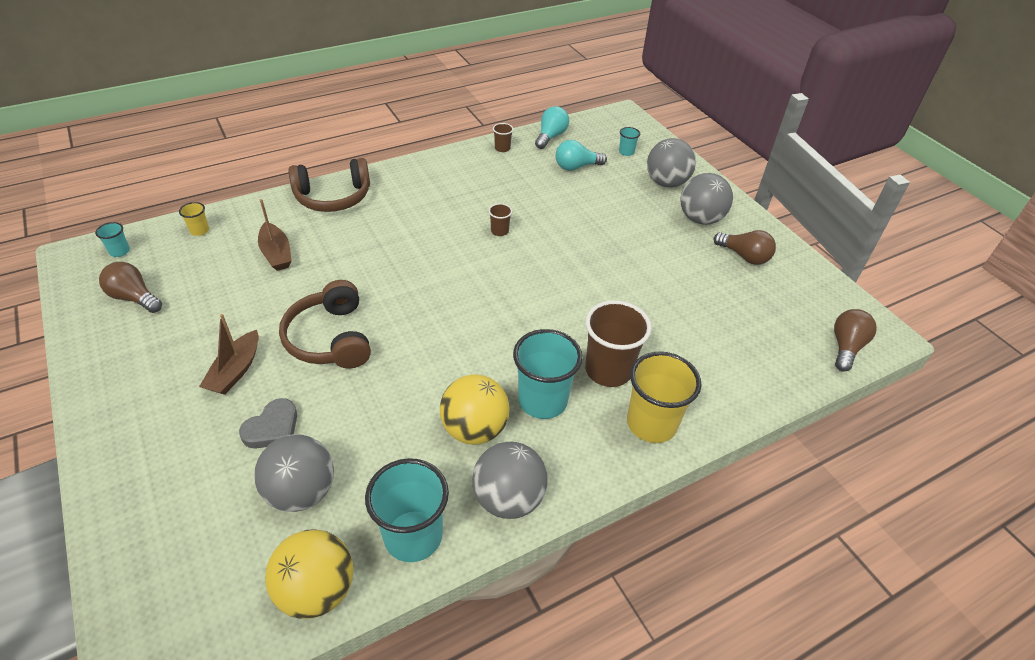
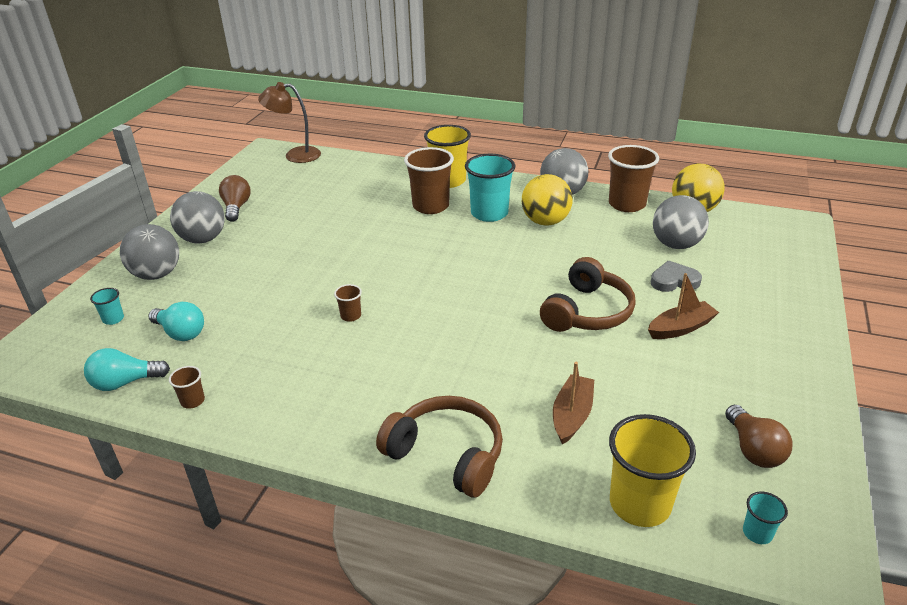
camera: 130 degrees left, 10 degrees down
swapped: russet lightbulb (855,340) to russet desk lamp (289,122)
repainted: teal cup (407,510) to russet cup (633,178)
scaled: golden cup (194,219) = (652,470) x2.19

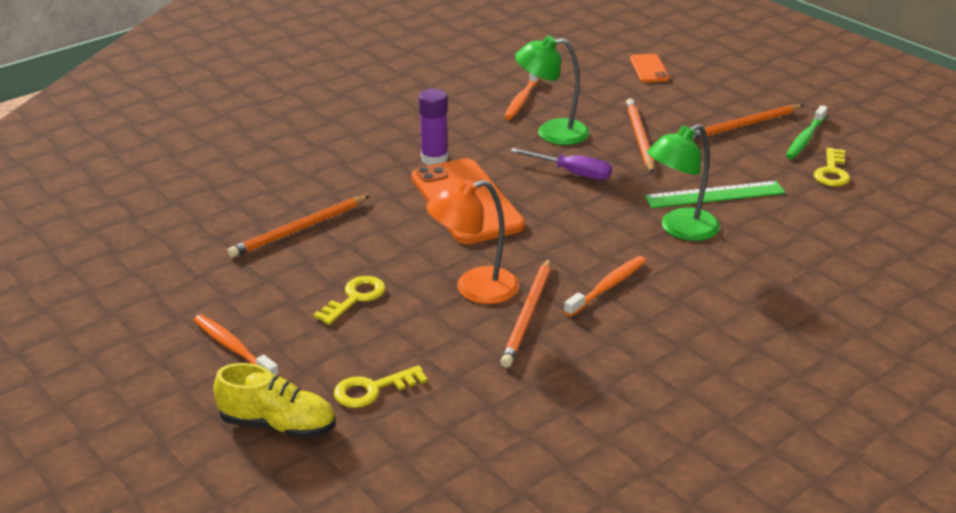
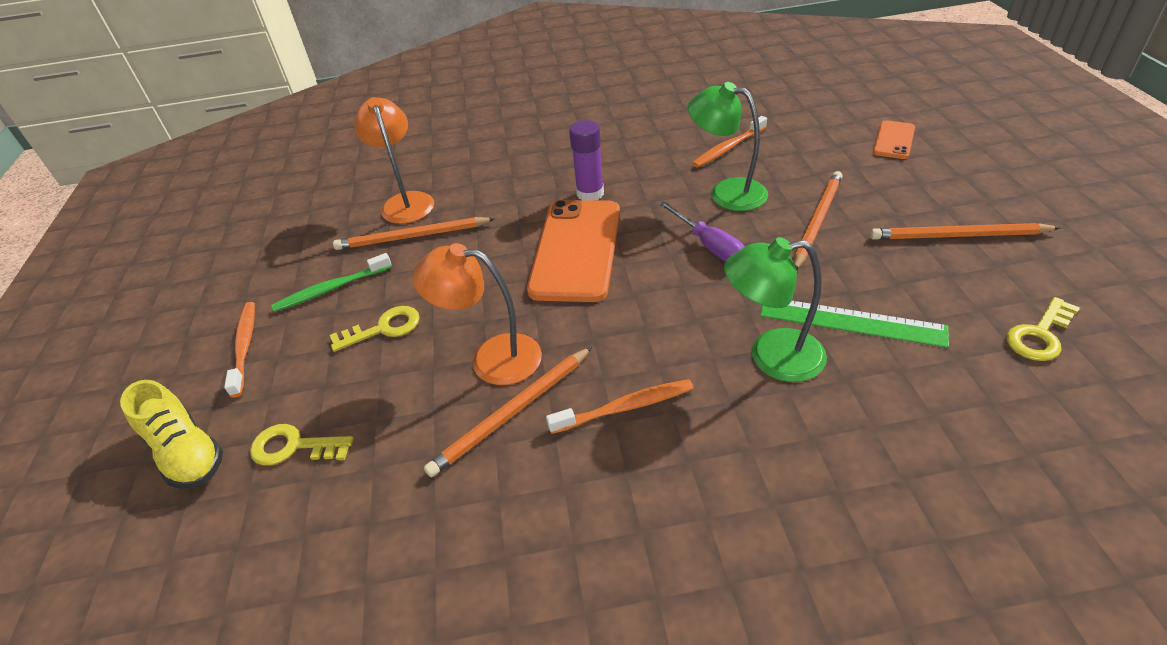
camera: 35 degrees right, 10 degrees up
new: orange desk lamp (394,160)
shifted: green tooth brush (807,132) to (331,282)

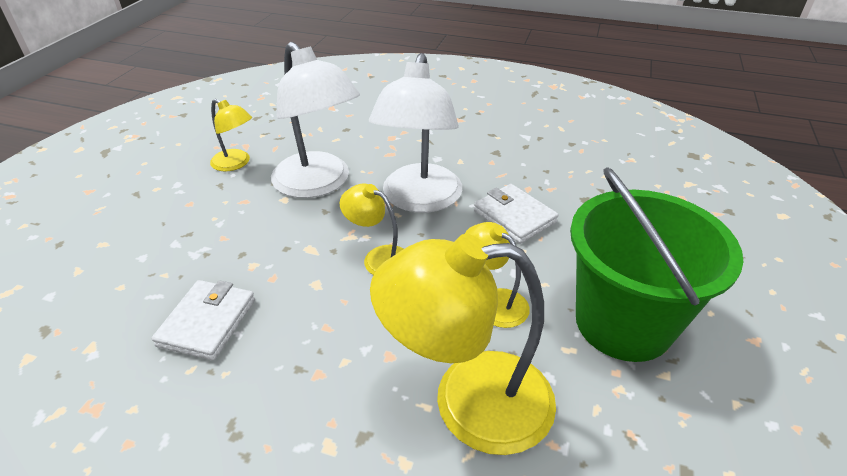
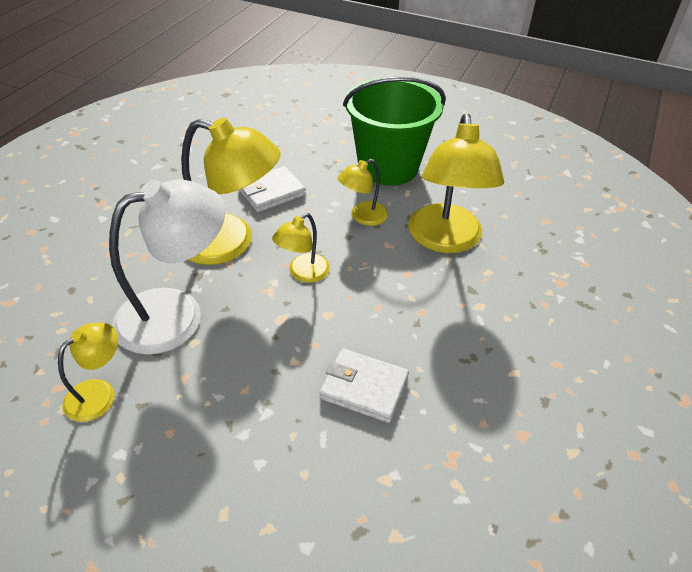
camera: 85 degrees left, 5 degrees up
repainted: pure white desk lamp (415,133) to golden desk lamp (231,191)

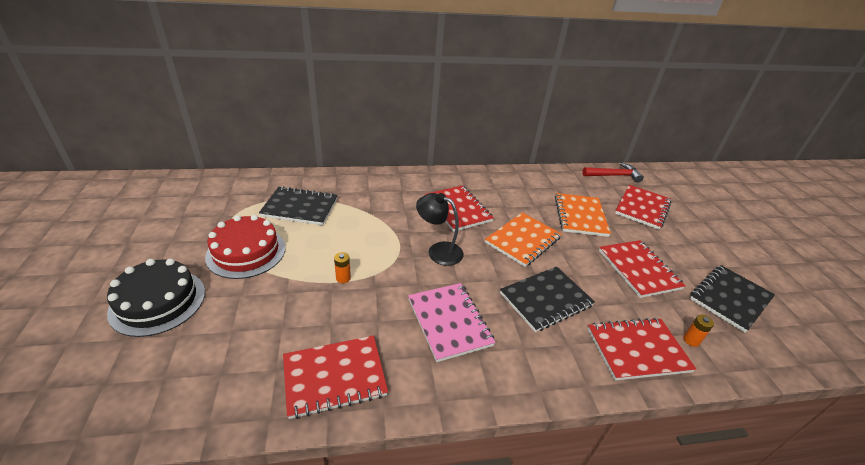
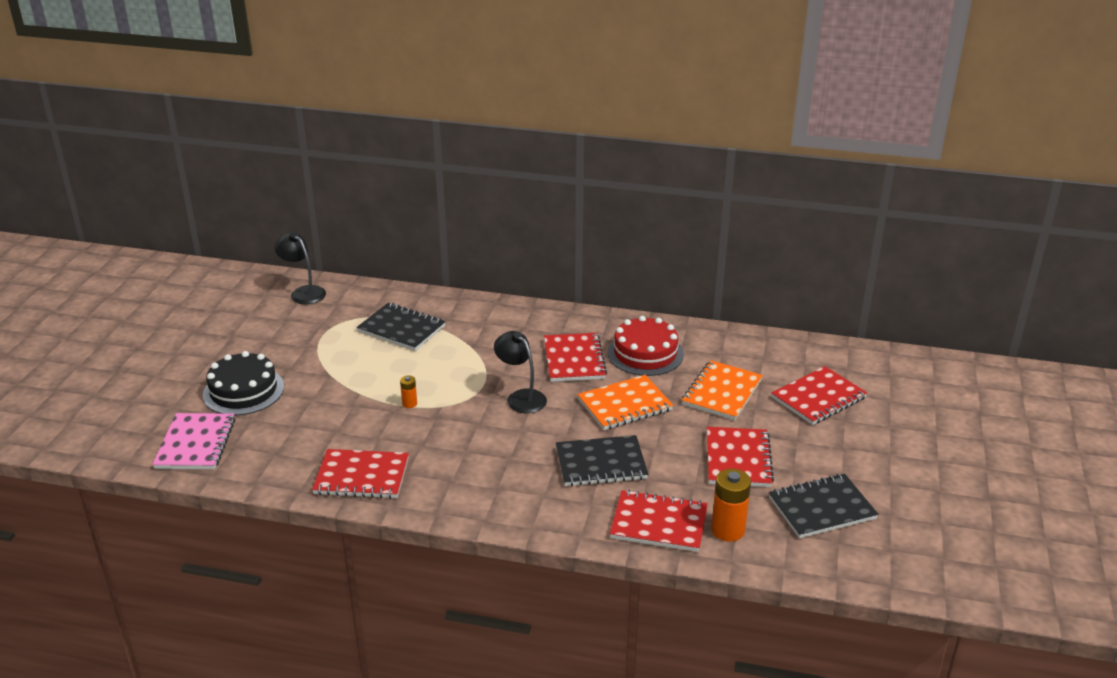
camera: 25 degrees right, 5 degrees down
gone: crimson hammer (613,173)
new: black desk lamp (300,268)
shifted: crimson layer cake (245,247) to (645,346); rosy exercise book (452,322) to (194,441)
scaled: orange power cell (698,331) = (731,505) x1.96

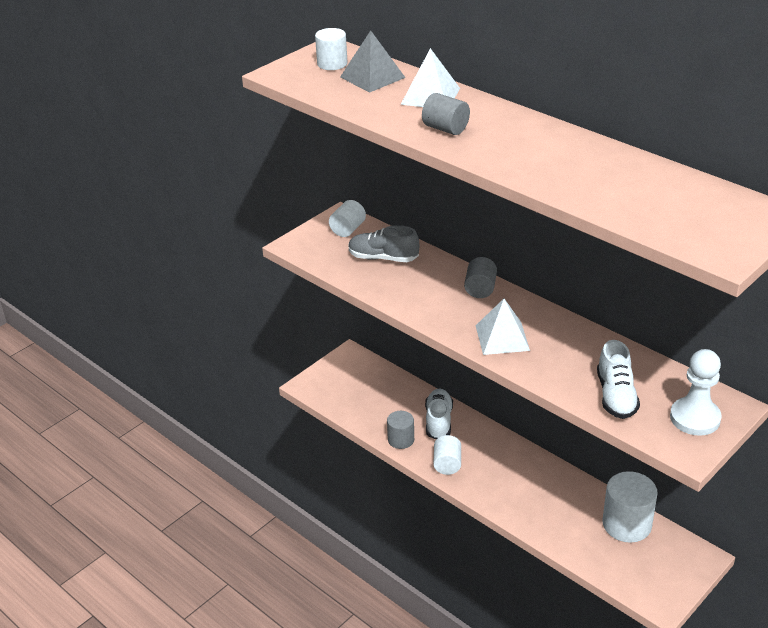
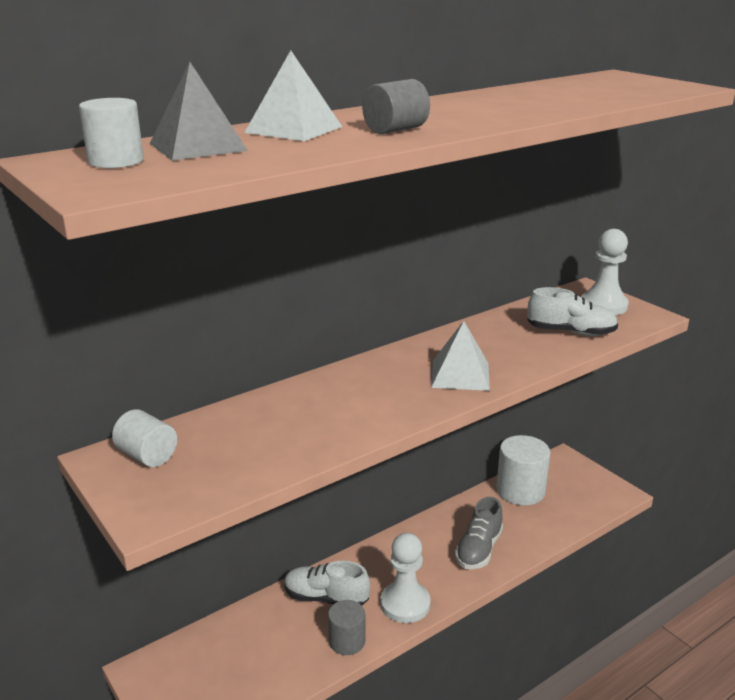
camera: 80 degrees left, 10 degrees down
gone: grey cylinder (480,277)
shifted: grey lace-up shoe (383,243) to (479,533)
swapped: pure white cylinder (447,455) to pure white chess pawn (405,578)

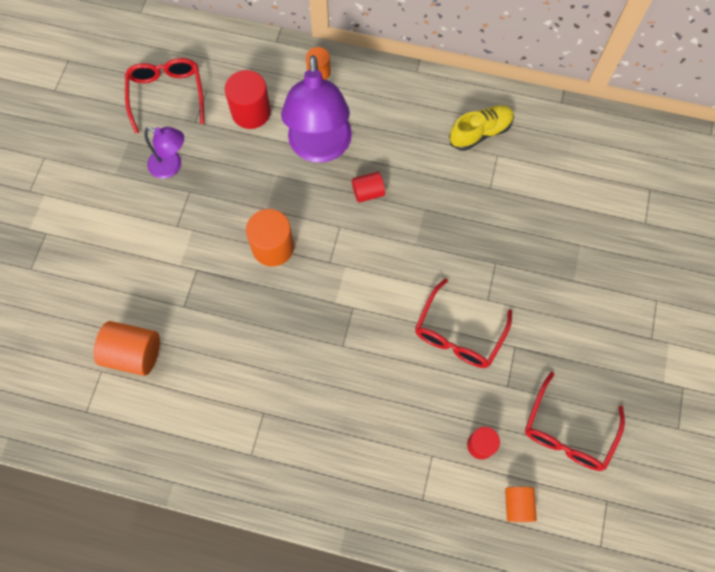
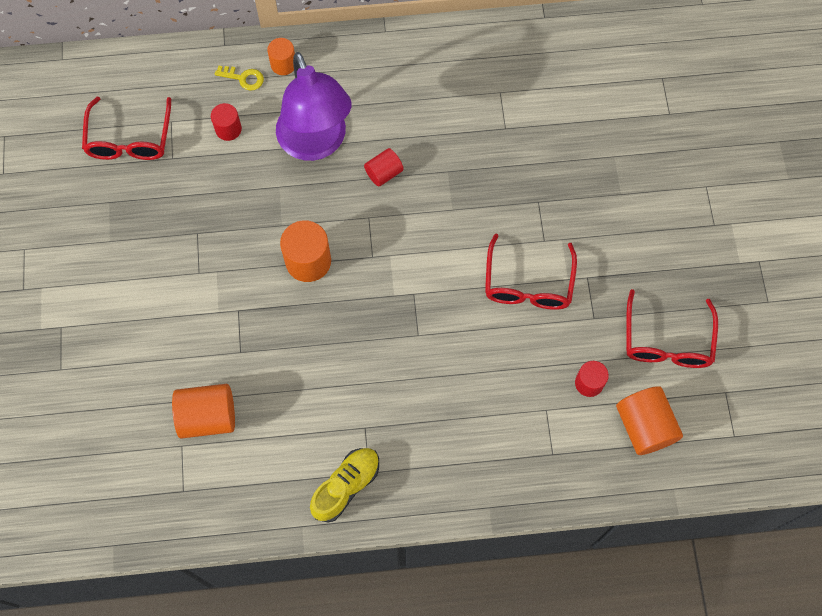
camera: 20 degrees left, 0 degrees up
gone: violet desk lamp (164,153)
new: golden key (239,78)
shifted: golden lace-up shoe (481,128) to (344,485)
rotated: crimson glasses (164,96) = (126,128) 150 degrees counterclockwise
scaled: crimson cylinder (248,99) = (226,122) x0.60; orange cylinder (521,504) = (649,420) x1.66

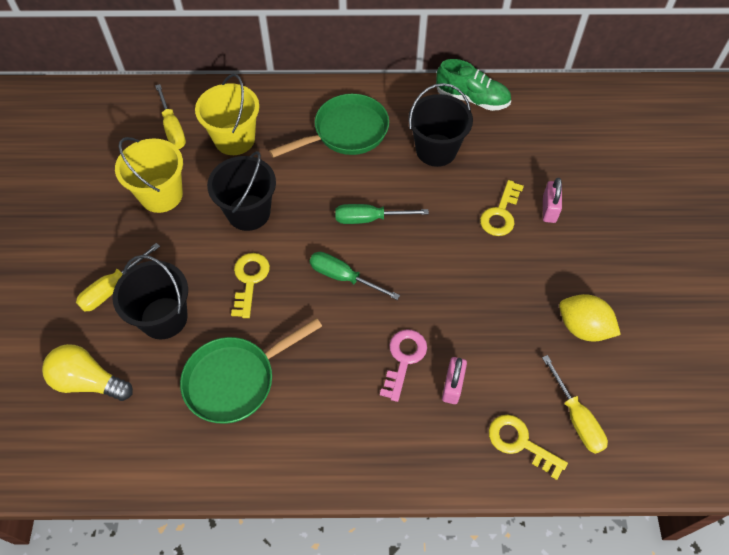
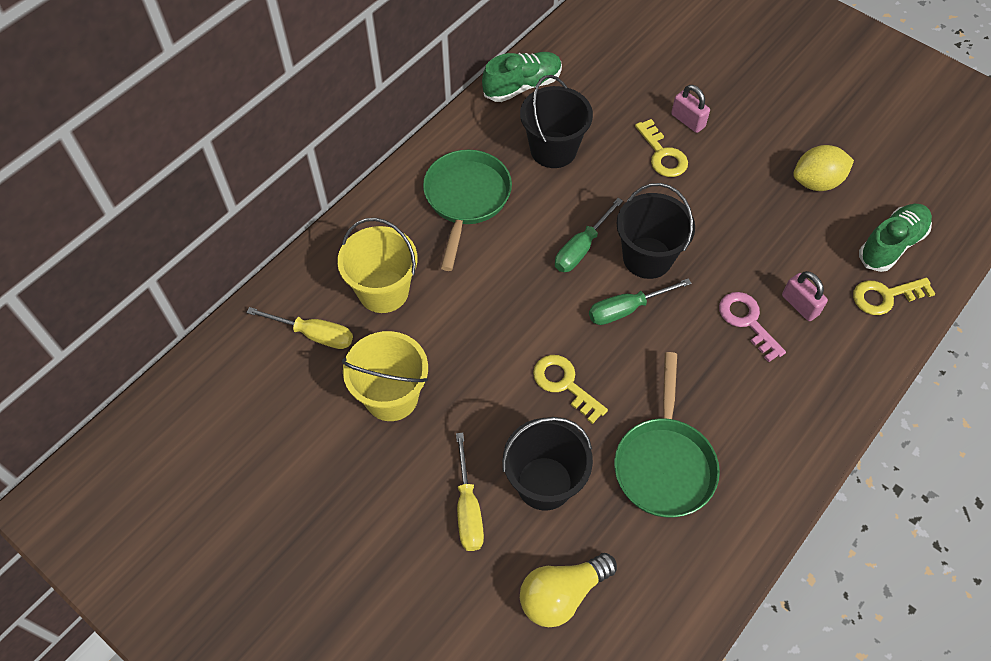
camera: 50 degrees left, 0 degrees up
shifted: black bucket (241,191) to (655,231)
swapped: golden flat screwdriver (575,404) to green lace-up shoe (895,238)

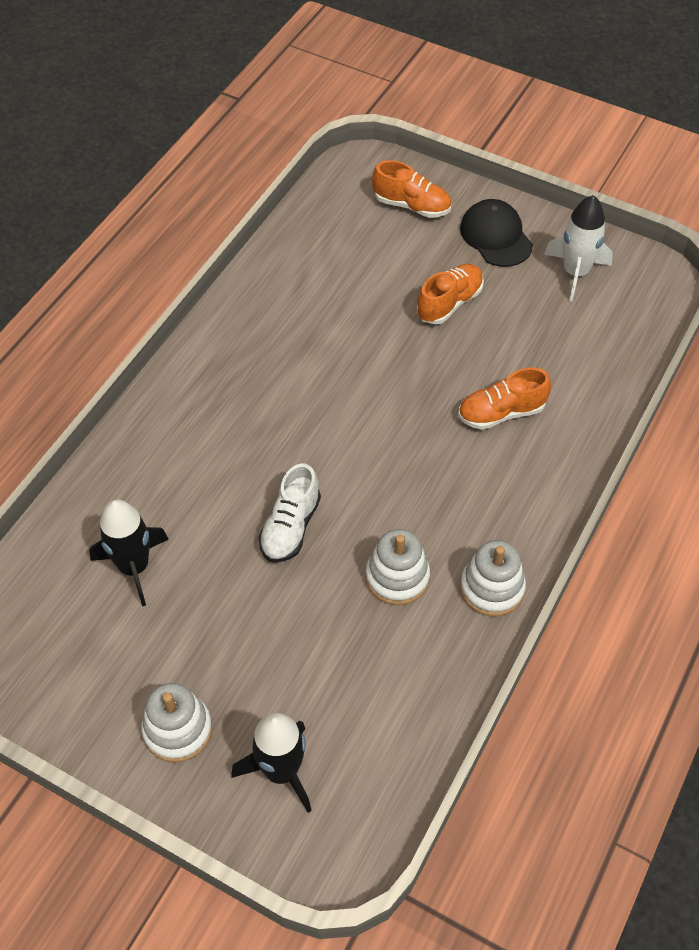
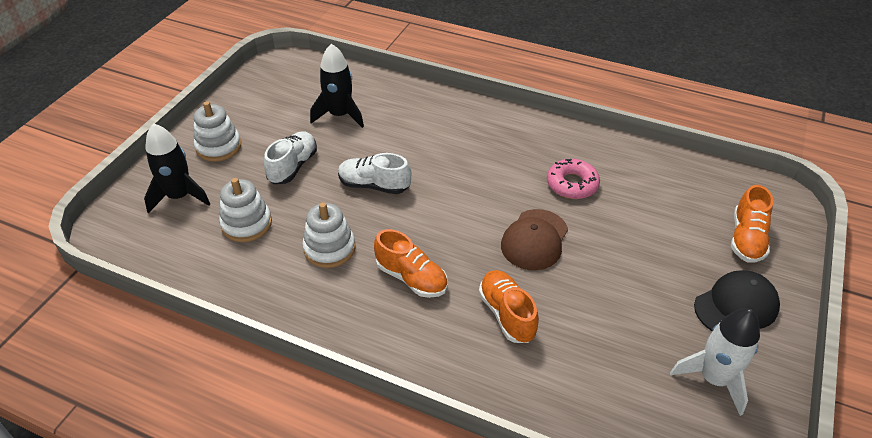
camera: 85 degrees right, 10 degrees down
new: pure white lace-up shoe (290,157); rosy glazed donut (573,179); russet cap (534,239)
shifted: orange lace-up shoe (450,294) to (410,263); pure white ring stacker (493,578) to (245,210)

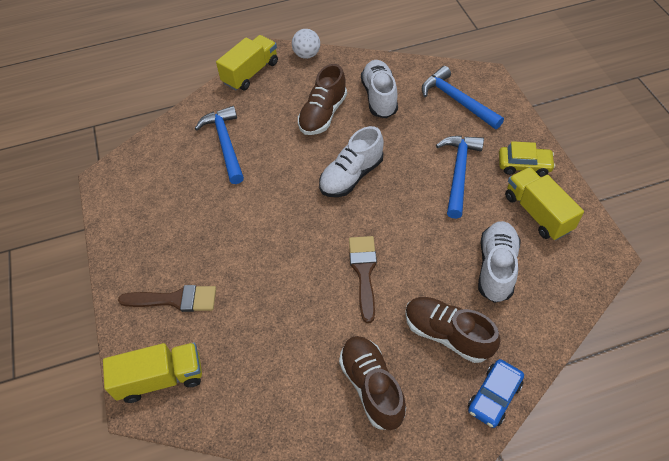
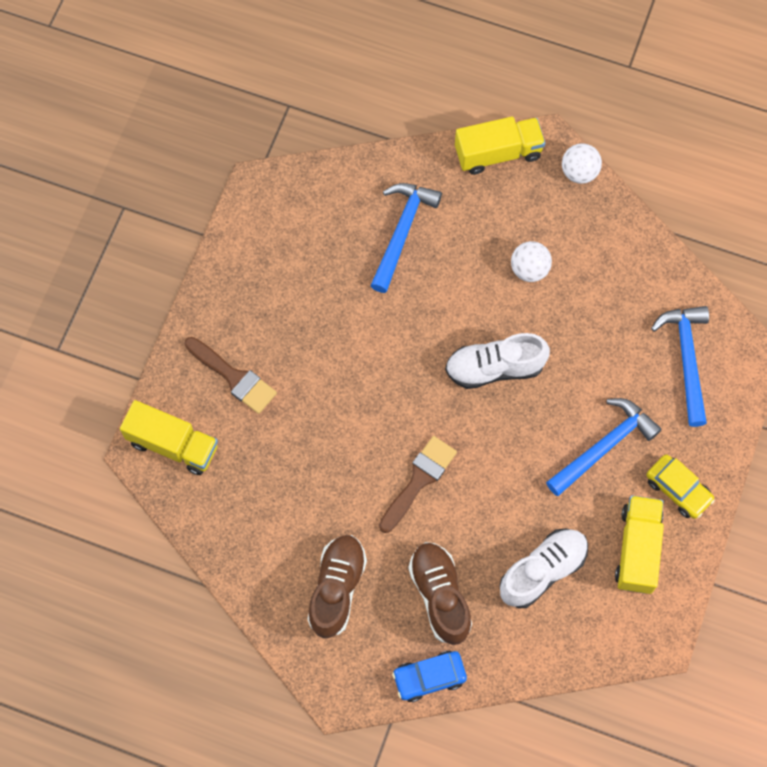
camera: 35 degrees right, 15 degrees up
gone: pure white lace-up shoe (379,89)
swapped: russet lace-up shoe (322,99) to pure white ball (531,261)

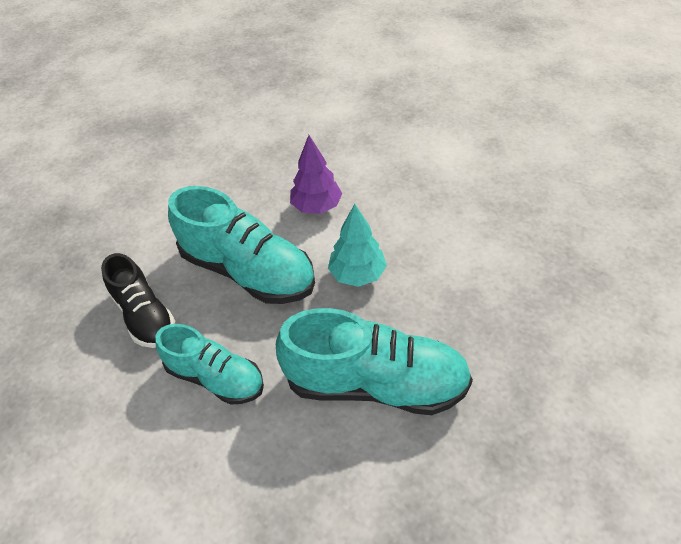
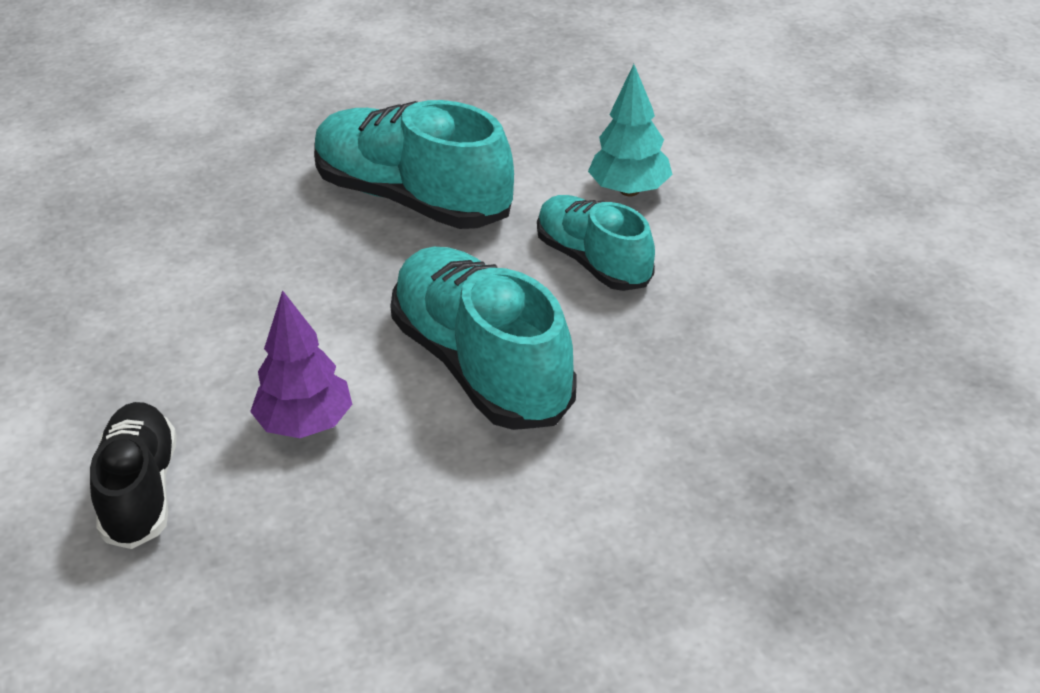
camera: 155 degrees left, 10 degrees down
shifted: teal fir tree (357,245) to (630,130); black lace-up shoe (138,300) to (133,475)

